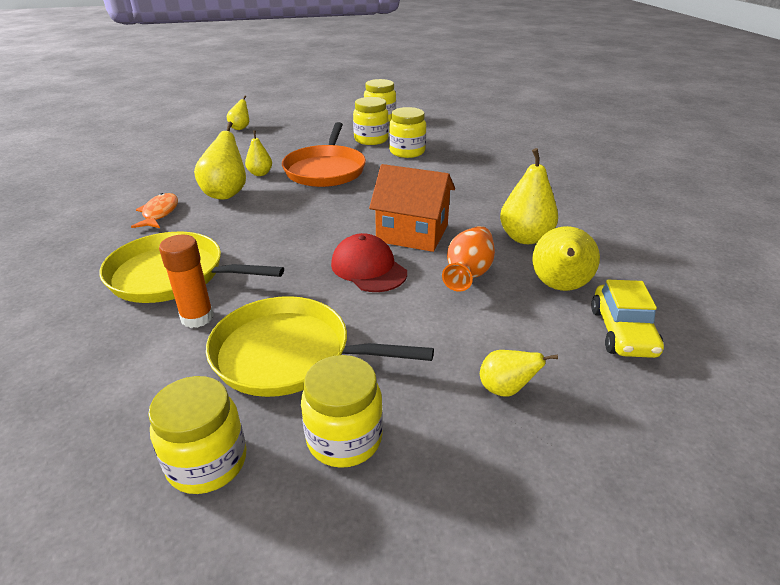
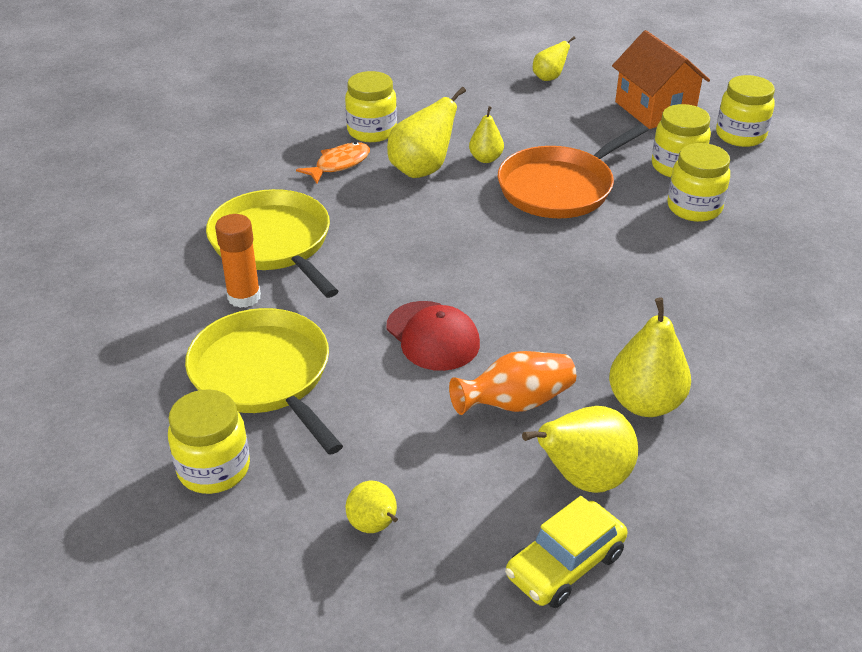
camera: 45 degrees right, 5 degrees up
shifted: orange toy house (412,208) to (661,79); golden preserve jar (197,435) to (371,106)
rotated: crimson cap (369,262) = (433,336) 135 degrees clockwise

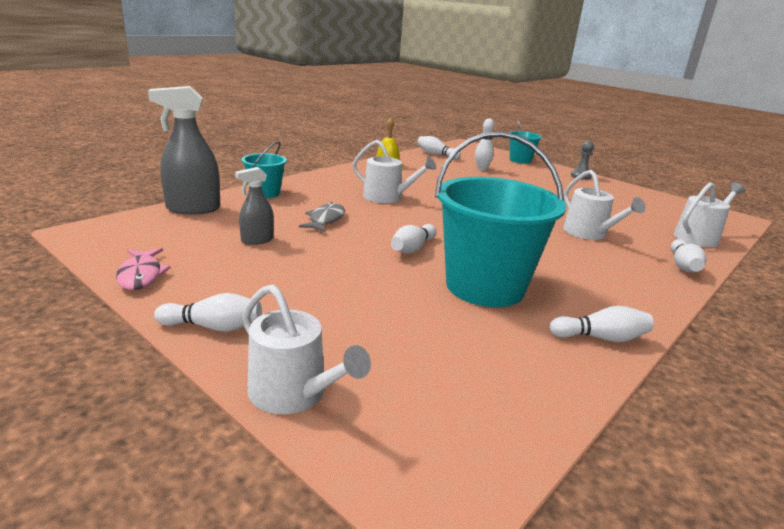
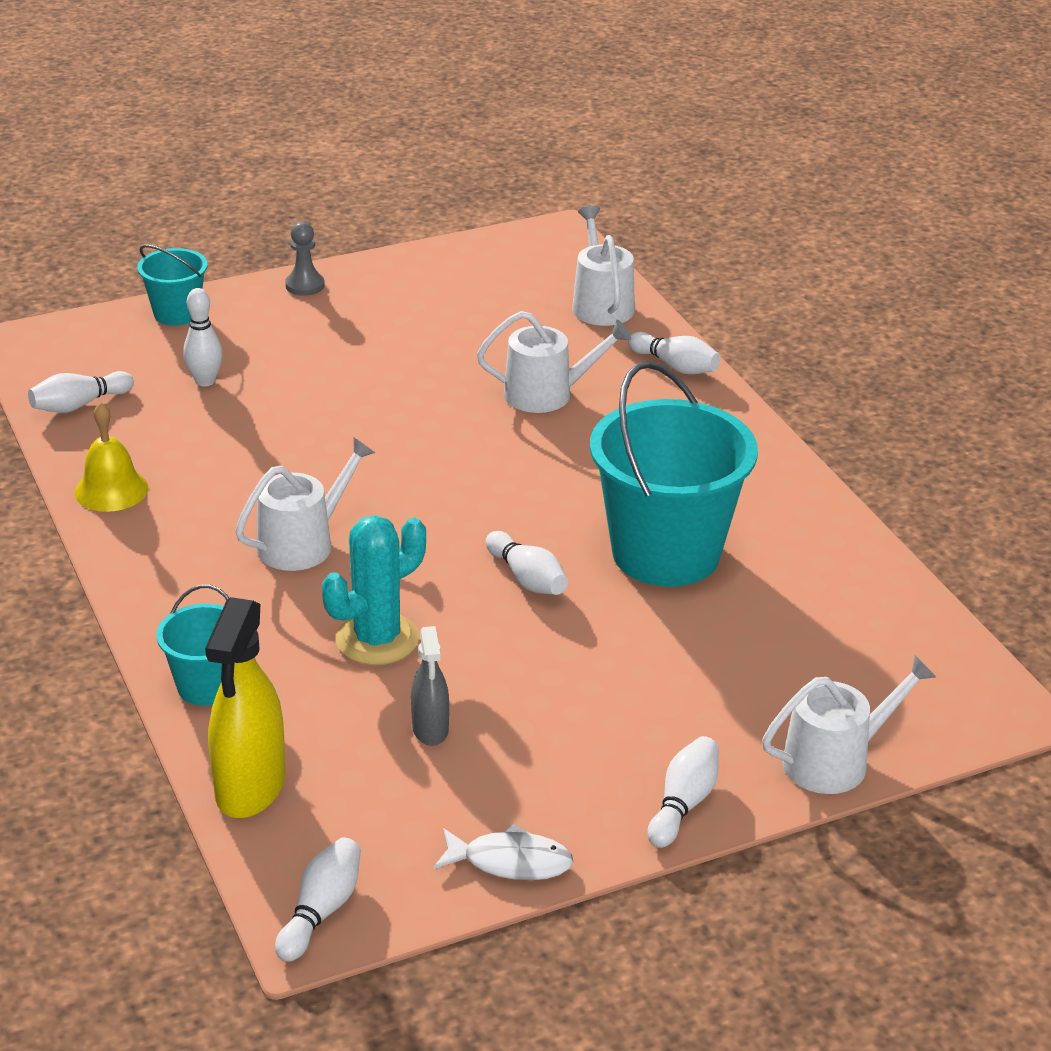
camera: 65 degrees left, 10 degrees up
shifted: pure white skittle (601,324) to (318,899)
swapped: grey fish (322,217) to teal saguaro cactus (374,590)
repainted: grey spray cleaner (184,150) to golden spray cleaner (245,707); rosy fish (143,269) to pure white fish (503,852)

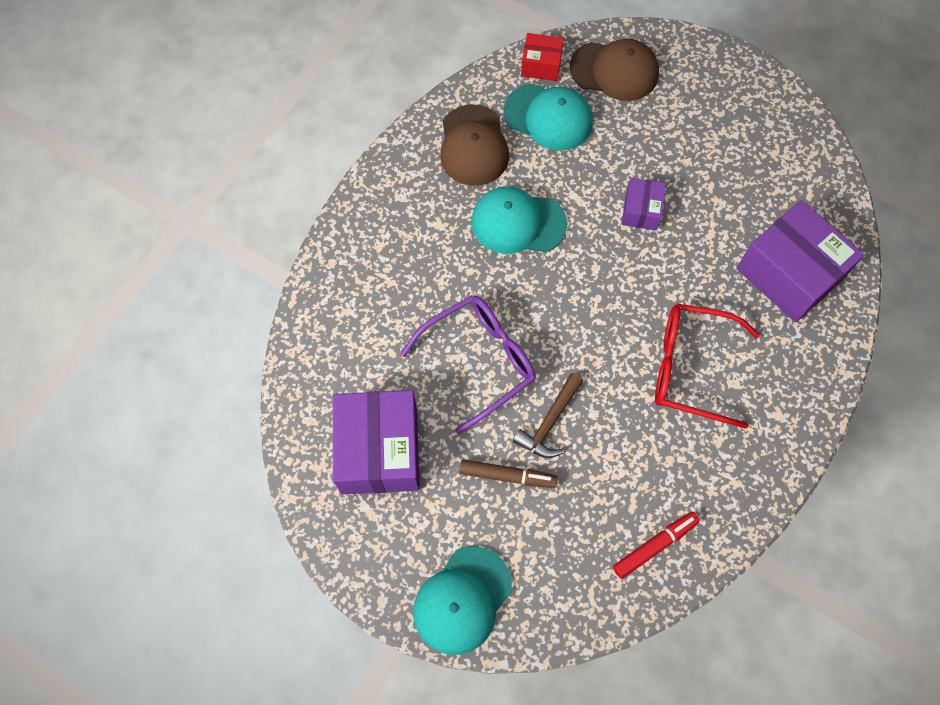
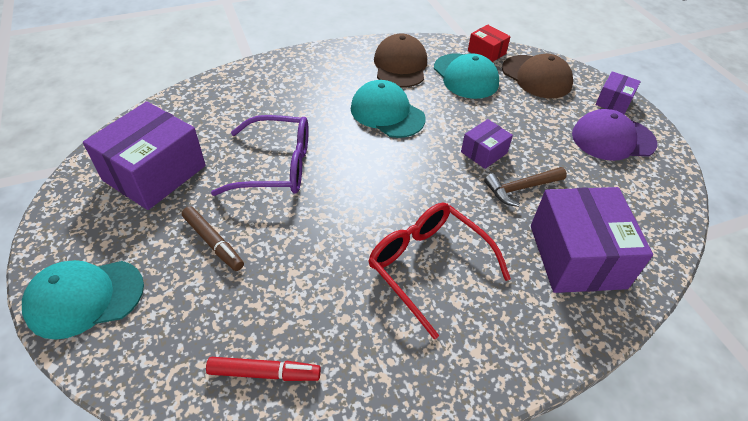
camera: 35 degrees right, 20 degrees down
new: violet box (618,93); violet cap (614,135)
shifted: russet hammer (548,415) to (525,187)
rotated: russet cap (474,145) = (400,61) 150 degrees clockwise

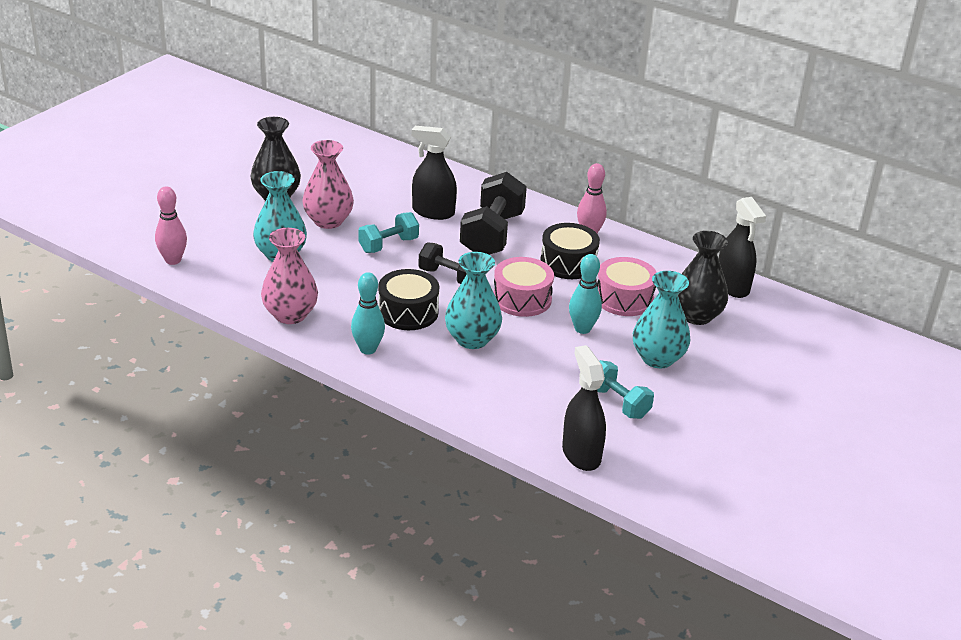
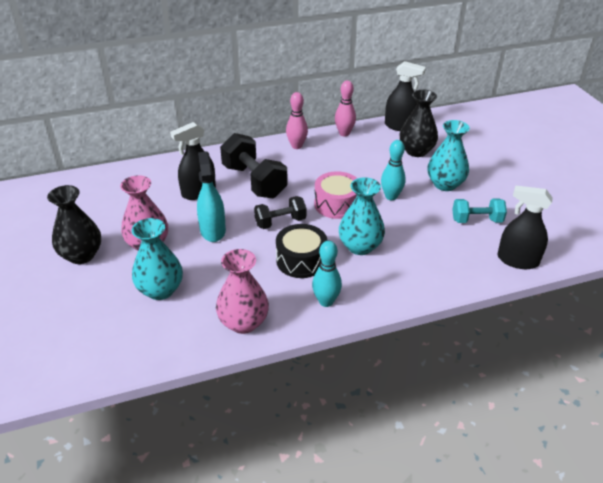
camera: 50 degrees left, 5 degrees up
gone: black snare drum (570,251); rosy snare drum (627,286)
shifted: rosy skittle (171,225) to (345,108)
swapped: teal dumbbell (388,232) to teal spray cleaner (211,196)

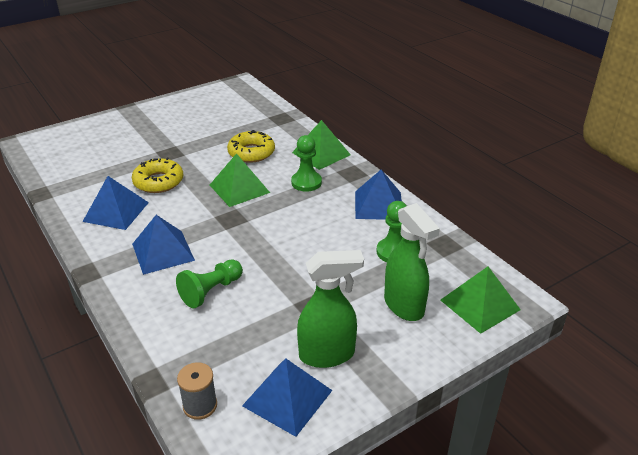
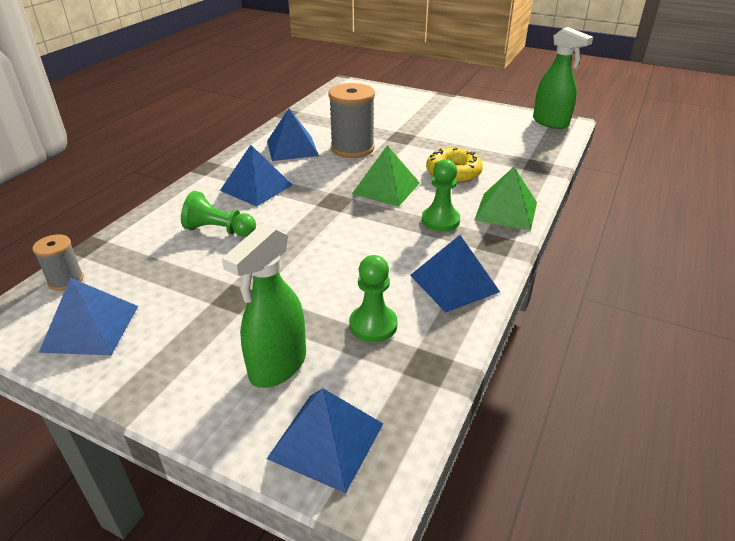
camera: 60 degrees right, 0 degrees up
shifted: green spray cleaner (330,309) to (563,78)
swapped: golden glazed donut (157,175) to grey spool (352,120)
repainted: green solid pyramid (481,300) to cobalt solid pyramid (325,440)

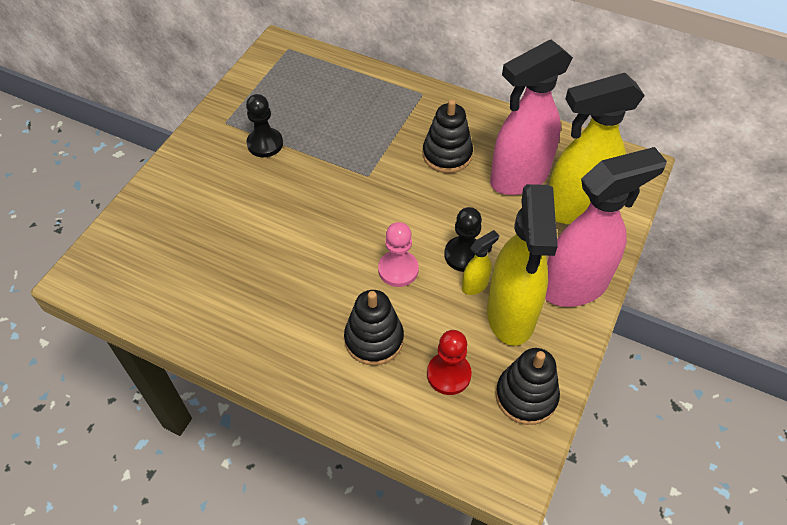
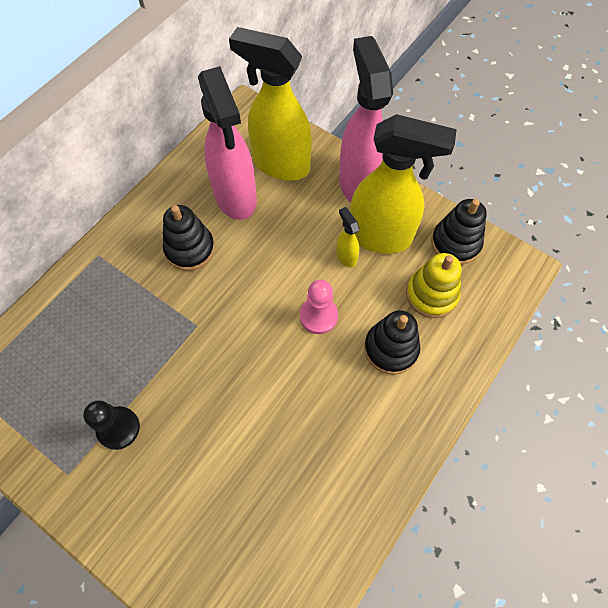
camera: 80 degrees left, 10 degrees up
gone: black chess pawn (463,239)
swapped: crimson chess pawn (449,362) to golden ring stacker (433,285)
rotated: golden spray cleaner (597,149) = (270,104) 120 degrees clockwise

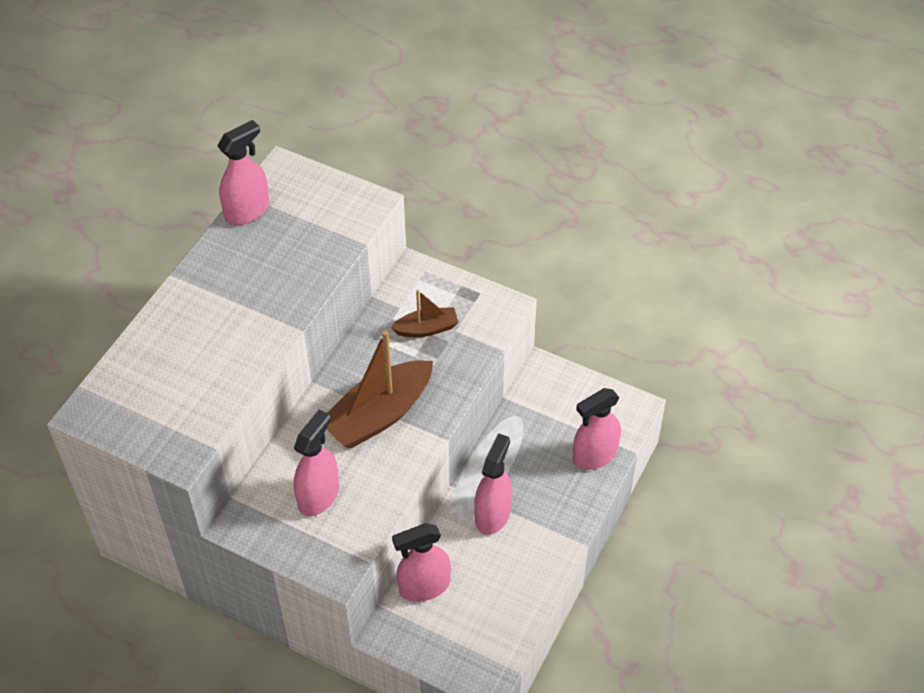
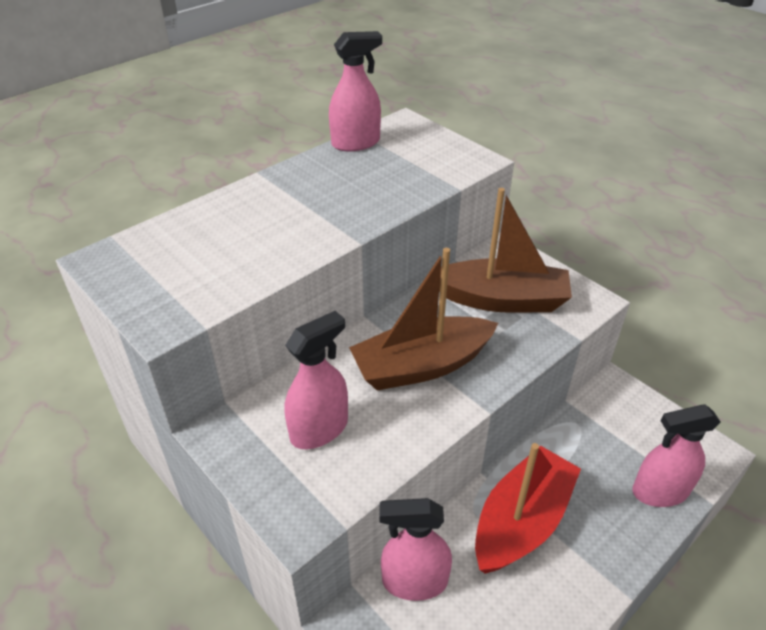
camera: 20 degrees right, 10 degrees down
swapped: rosy spray cleaner (493,484) to crimson sailboat (528,508)
scaled: russet sailboat (425,313) = (505,250) x1.87

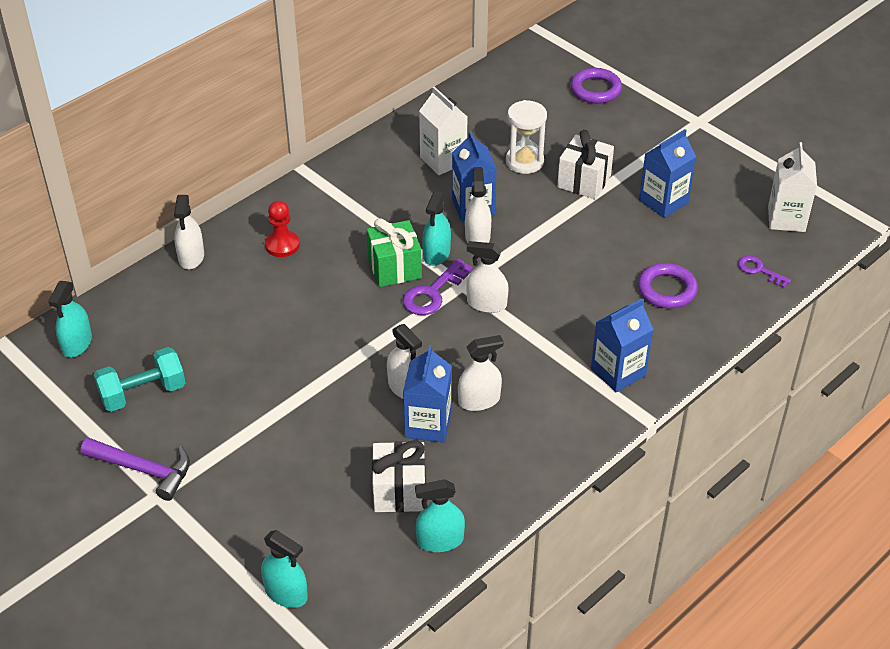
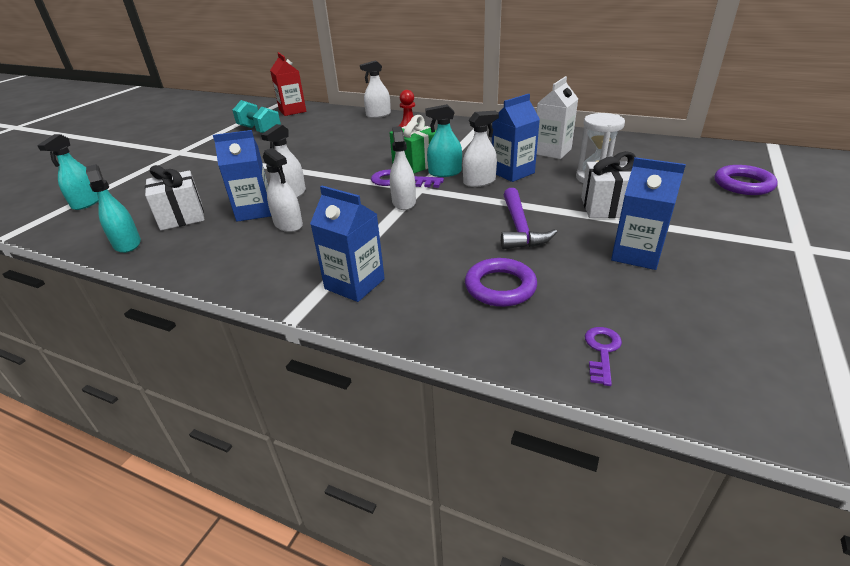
camera: 70 degrees right, 10 degrees down
gone: pure white juice carton (792,187)
shifted: violet hammer (135,469) to (529,218)
swapped: teal spray cleaner (70,319) to crimson juice carton (288,84)

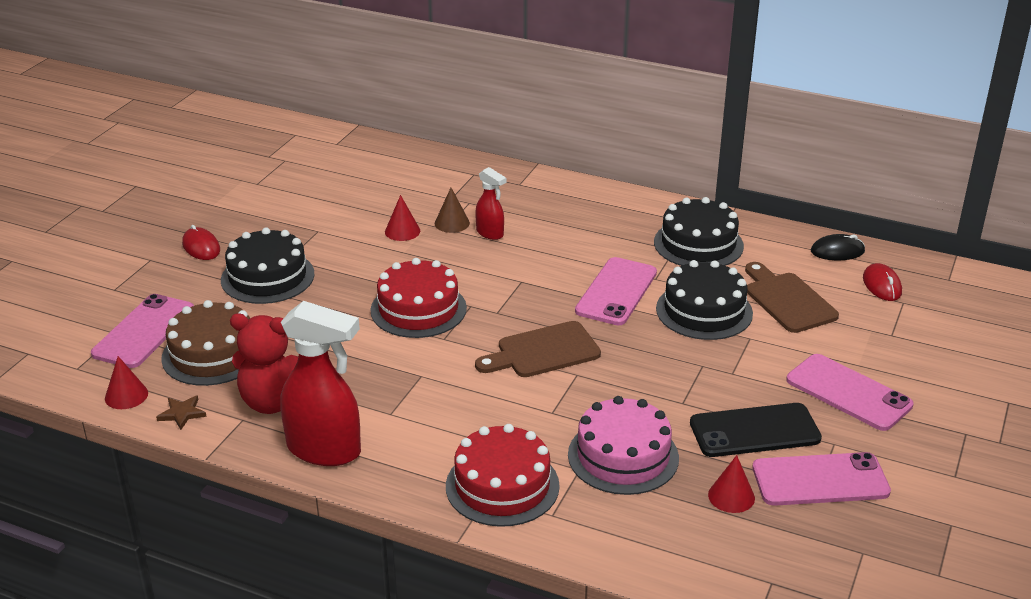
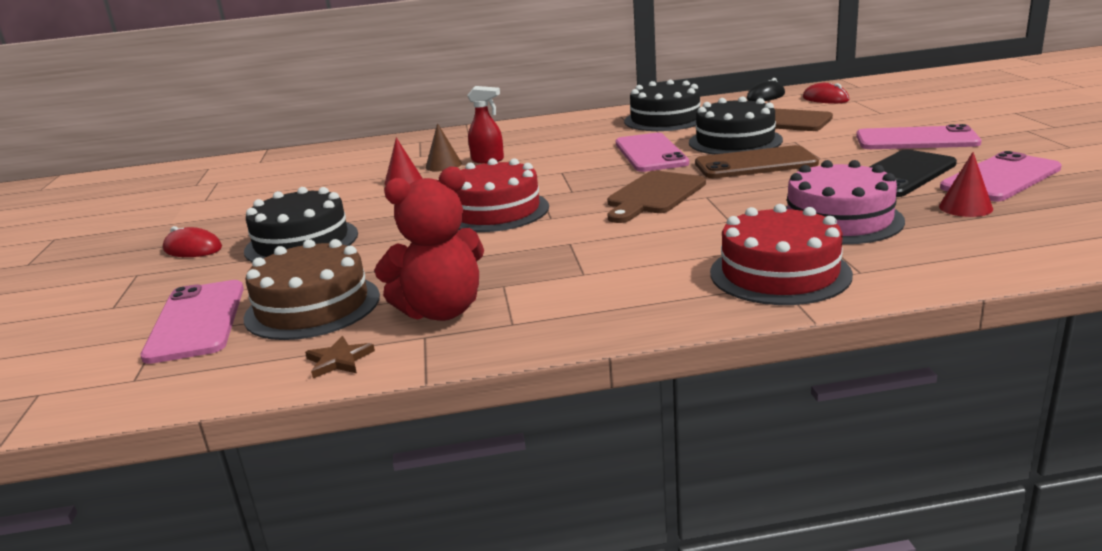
camera: 30 degrees left, 10 degrees down
gone: crimson spray cleaner (321,383); crimson solid cone (126,382)
new: russet smartphone (757,161)

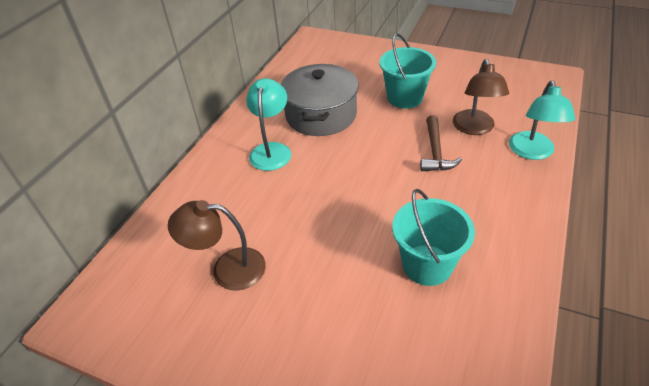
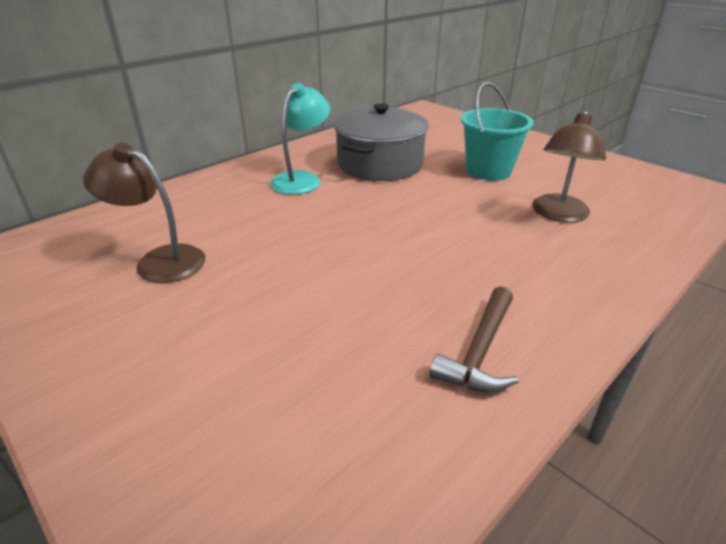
camera: 20 degrees right, 10 degrees down
gone: teal desk lamp (542,120); teal bucket (433,237)
shifted: russet hammer (441,143) to (473,339)

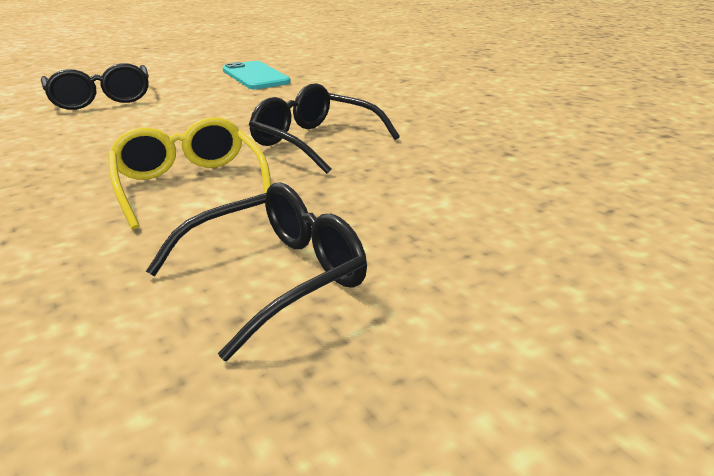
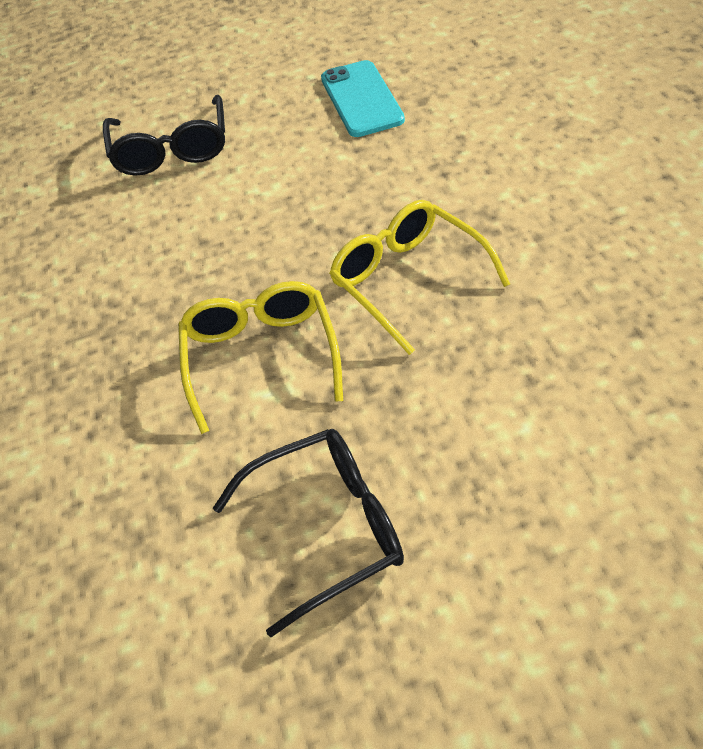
camera: 20 degrees right, 20 degrees up
repainted: black glasses (324,128) to golden glasses (419,277)

